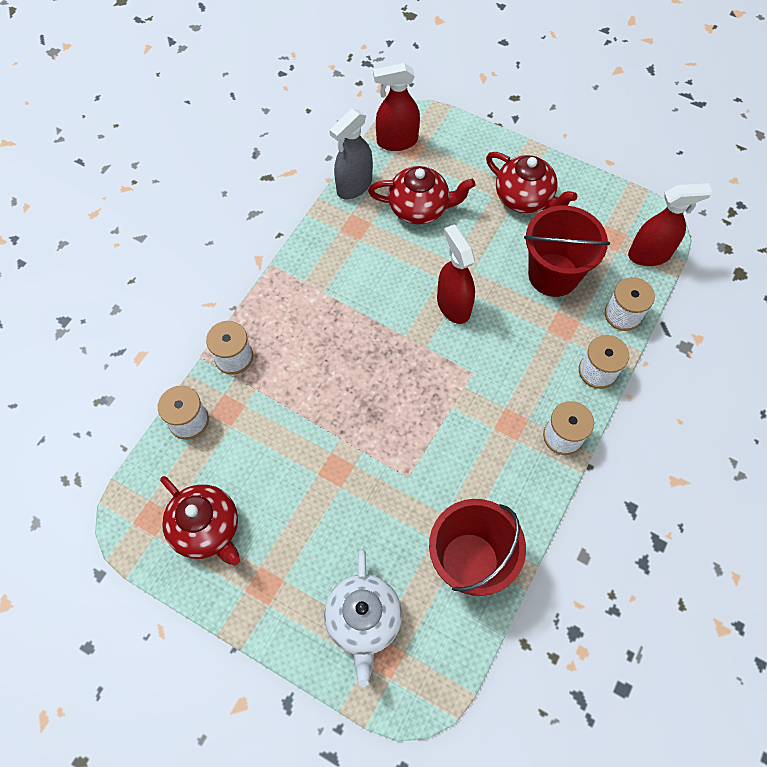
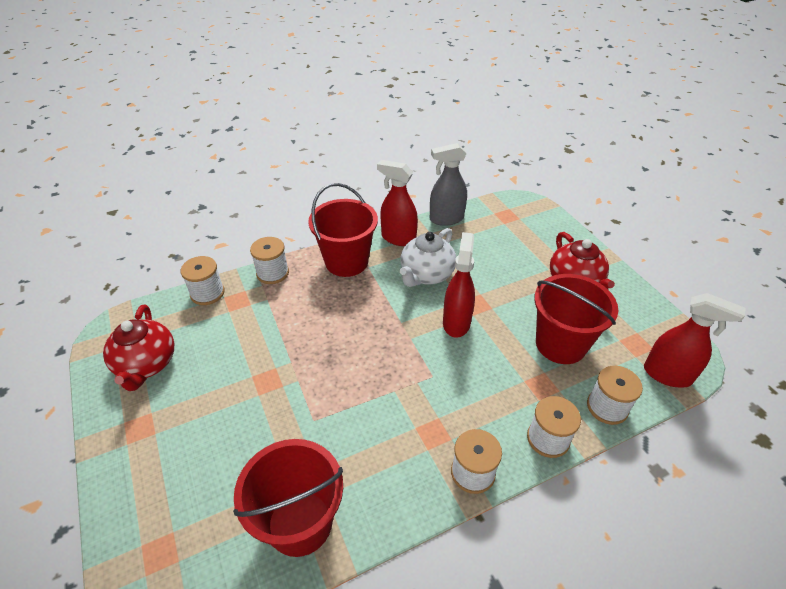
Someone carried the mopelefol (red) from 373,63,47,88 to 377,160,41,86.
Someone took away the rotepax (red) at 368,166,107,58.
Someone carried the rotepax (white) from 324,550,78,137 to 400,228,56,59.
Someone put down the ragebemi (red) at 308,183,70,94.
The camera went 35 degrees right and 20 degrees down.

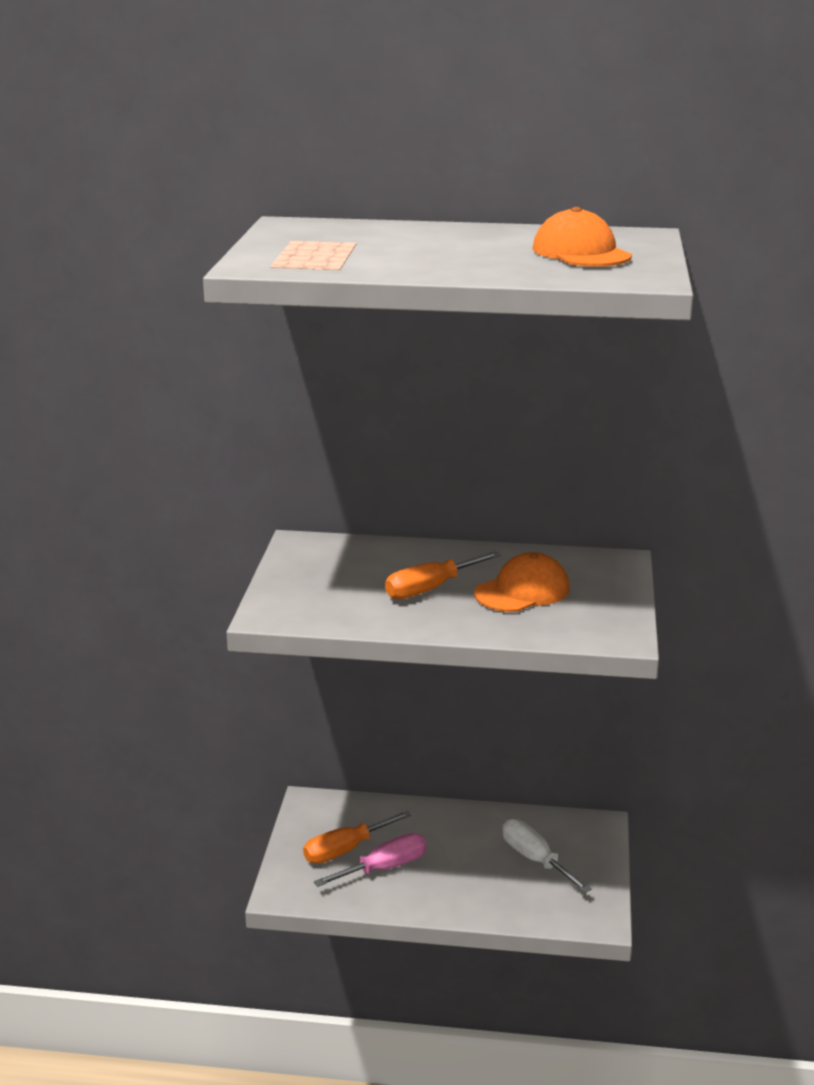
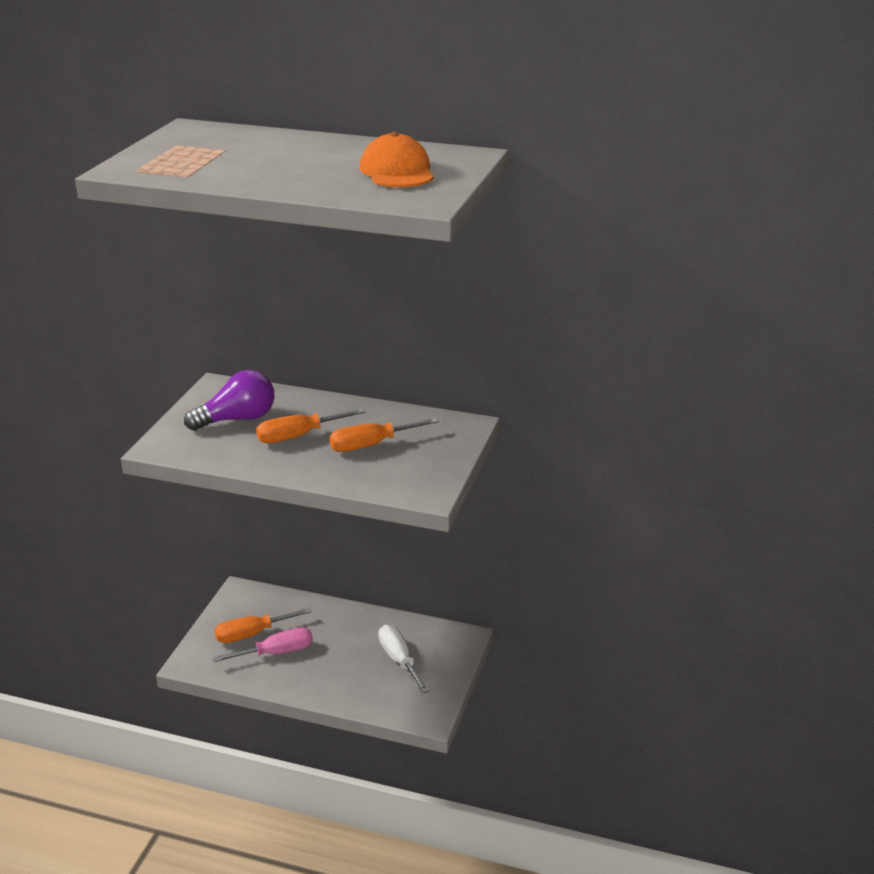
Someone swapped the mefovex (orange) at 474,552,96,60 for the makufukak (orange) at 329,418,109,34.
Someone put down the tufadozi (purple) at 184,370,90,61.
The camera went 10 degrees right and 5 degrees up.

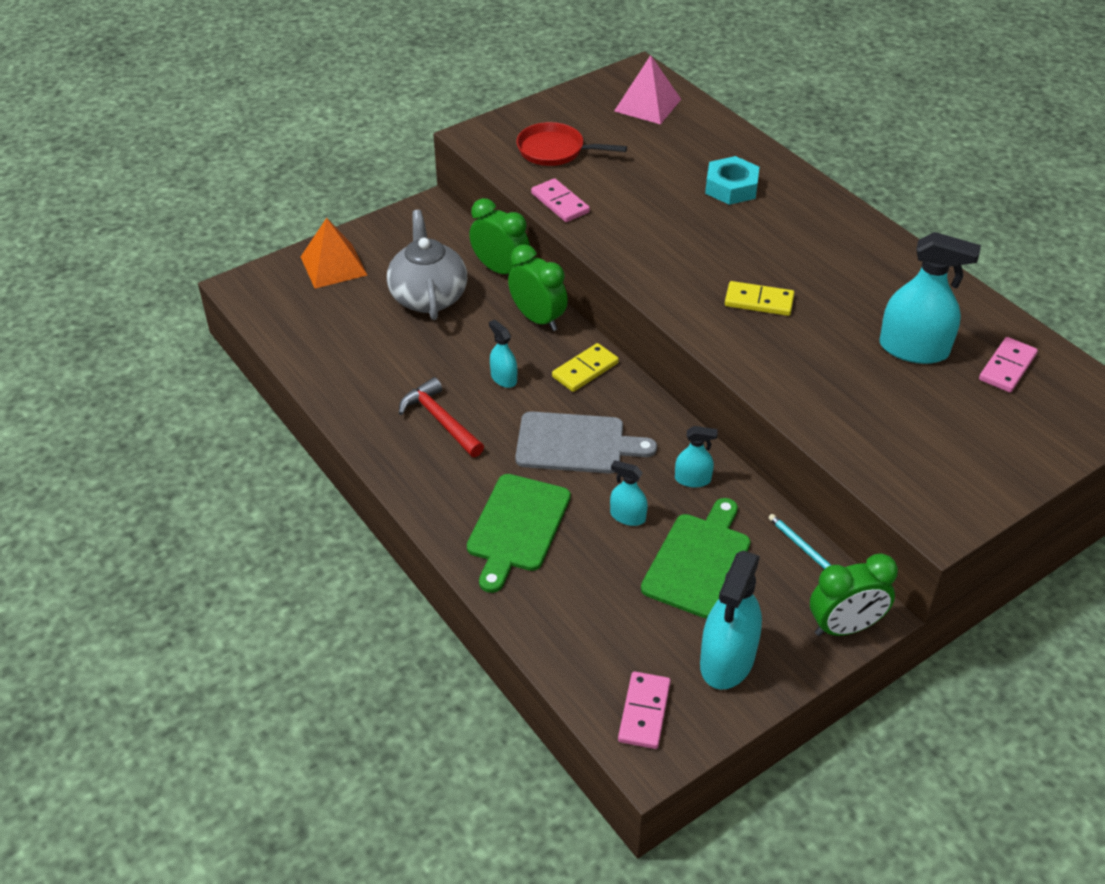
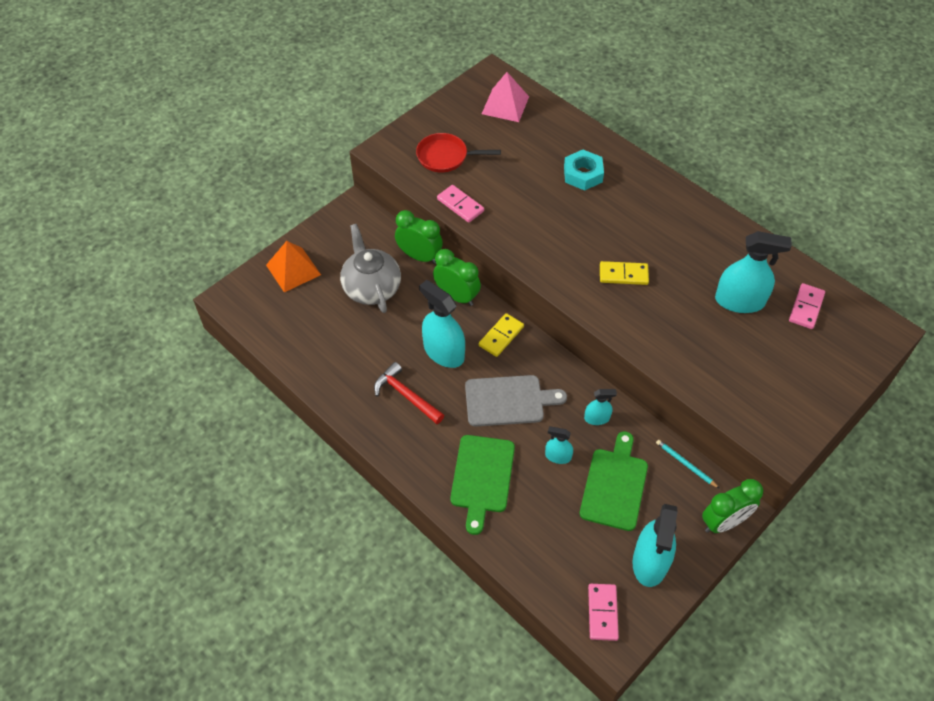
Someone scaled the mopelefol (turquoise) at 489,320,28,68 by 1.94.
The camera went 10 degrees left and 10 degrees up.

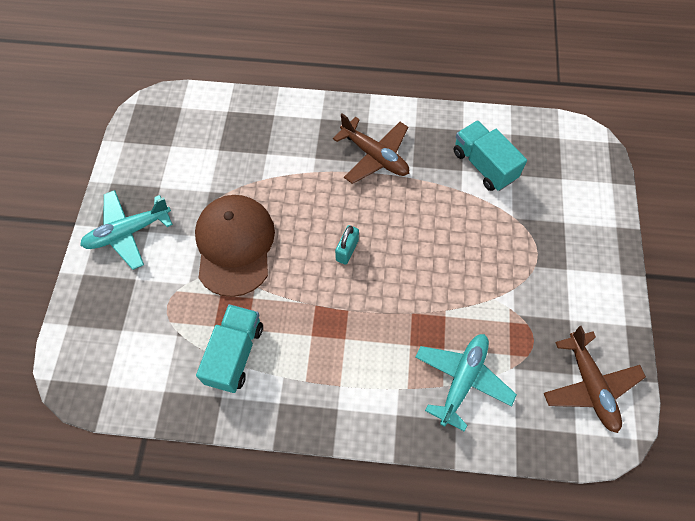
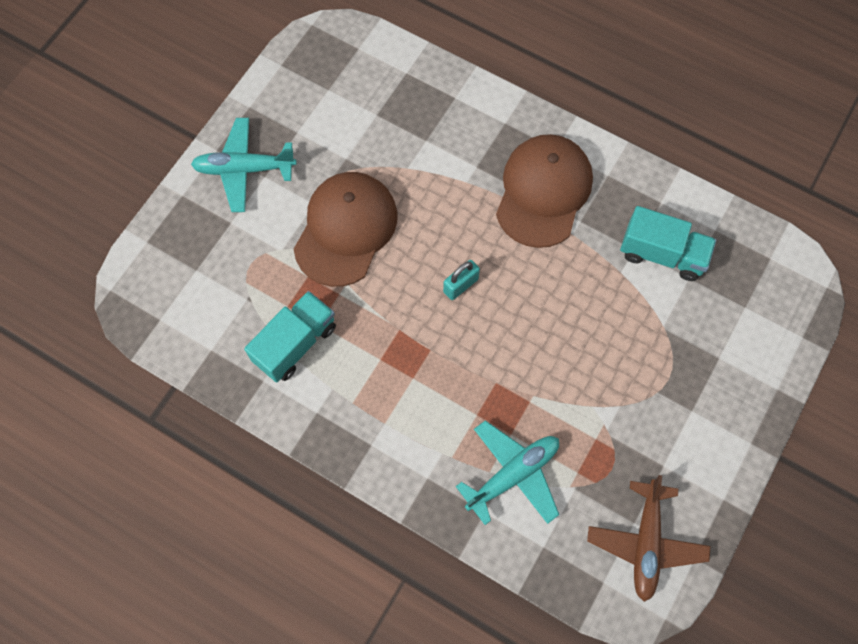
Someone swapped the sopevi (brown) at 333,113,76,71 for the mefovex (brown) at 496,134,97,114.
Someone rotated the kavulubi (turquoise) at 454,120,73,71 by 120 degrees clockwise.
The camera went 25 degrees right and 5 degrees up.

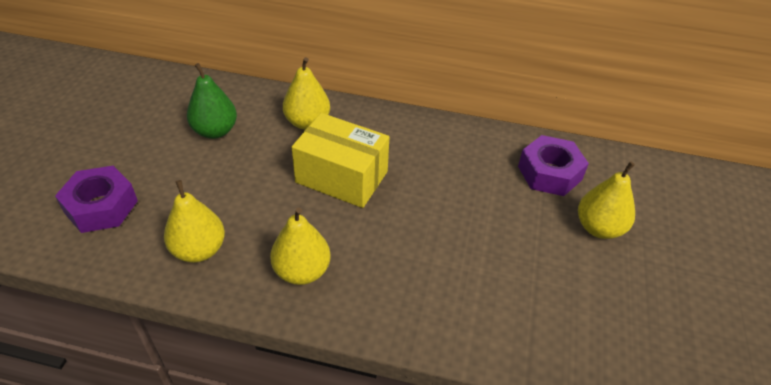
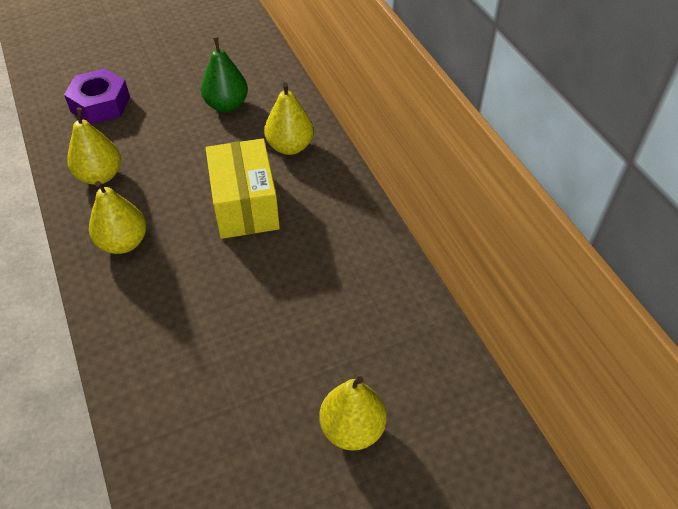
Someone took away the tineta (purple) at 518,135,71,61.
The camera went 55 degrees right and 5 degrees up.

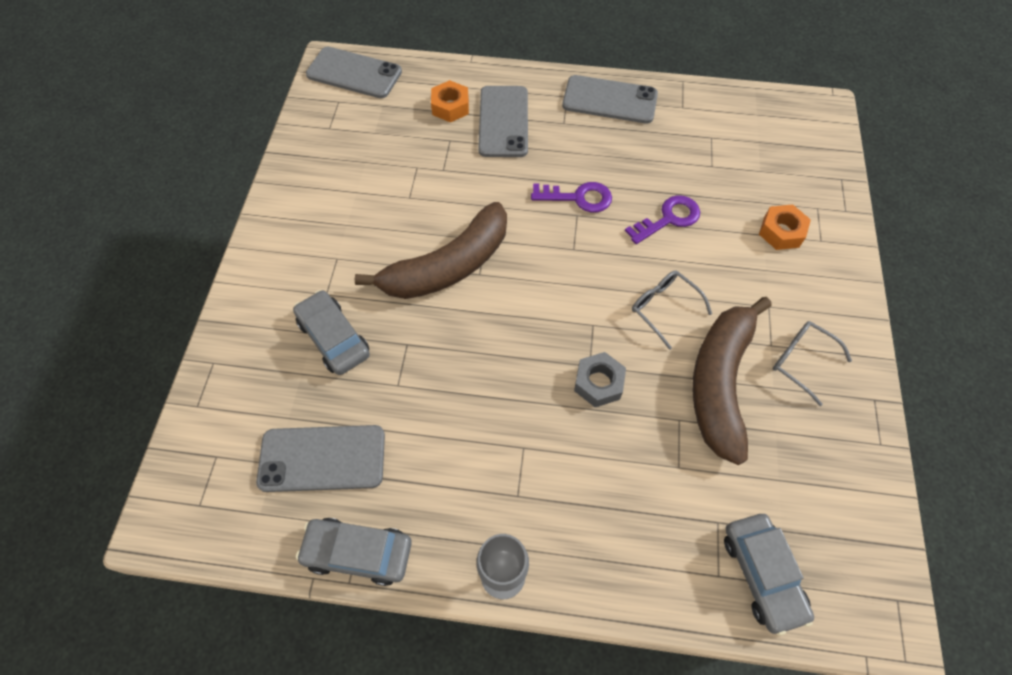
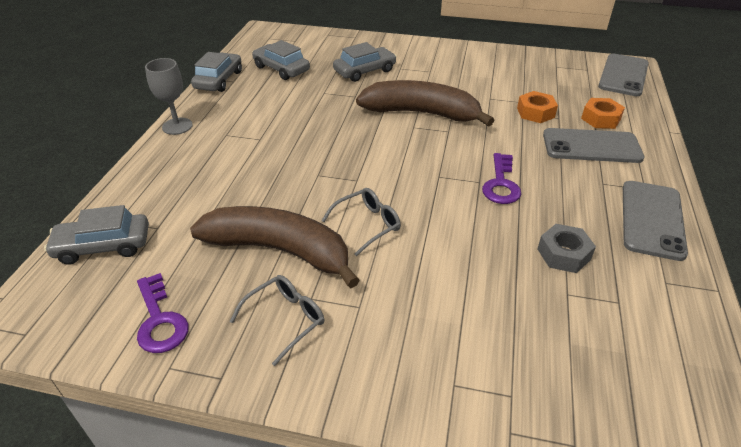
Someone carried the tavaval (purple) from 625,195,75,49 to 137,273,52,80.
Someone rotated the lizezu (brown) at 354,202,153,97 by 135 degrees clockwise.
Someone carried the tineta (orange) from 759,205,52,45 to 517,91,41,32.
Someone carried the tineta (grey) from 574,352,52,55 to 538,224,58,49.
Someone swapped the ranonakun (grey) at 256,425,129,67 for the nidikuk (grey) at 252,40,58,40.
The camera went 95 degrees right and 20 degrees down.

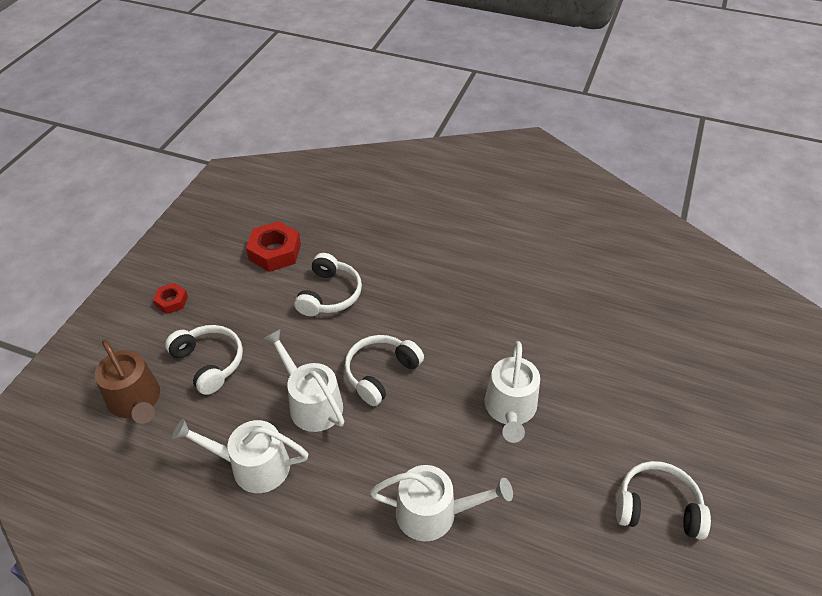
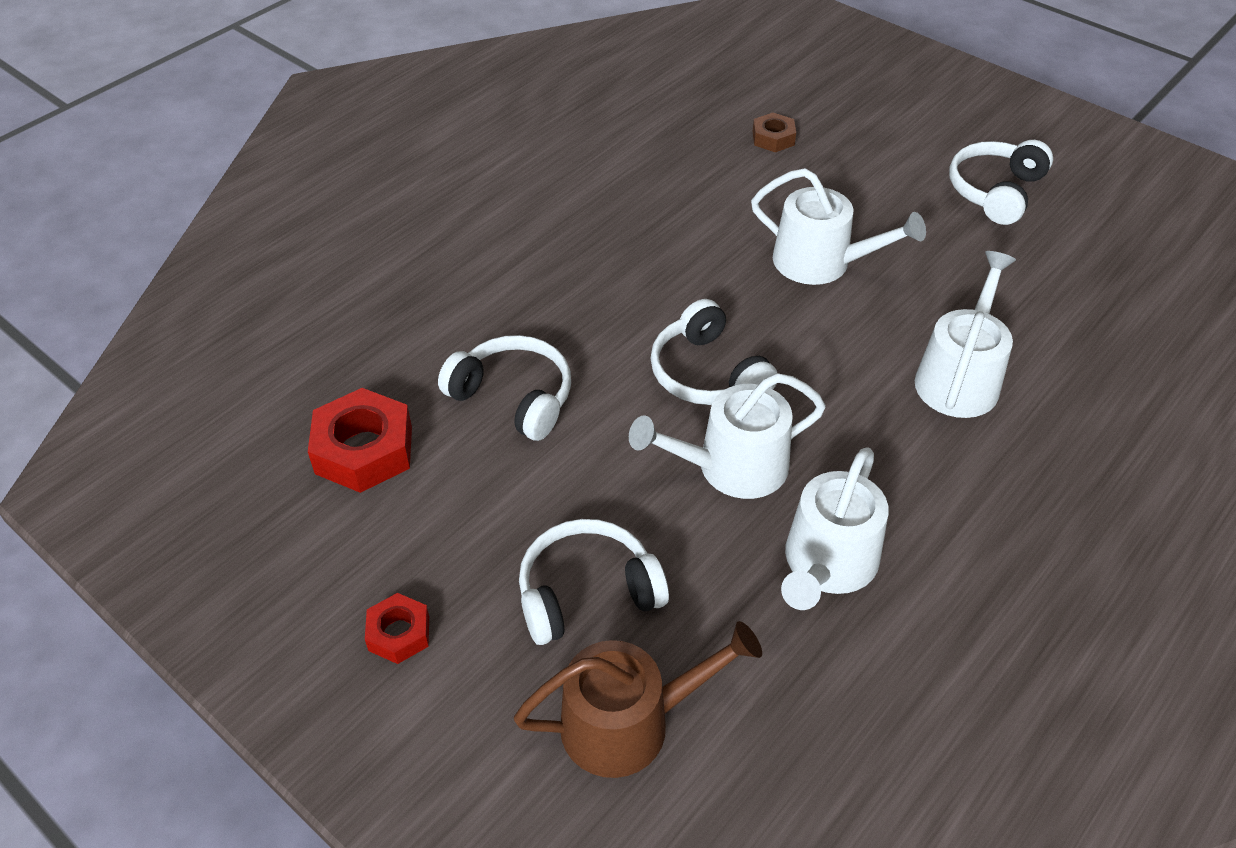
Someone put down the tineta (brown) at 753,113,43,39.
The camera went 70 degrees left and 0 degrees up.

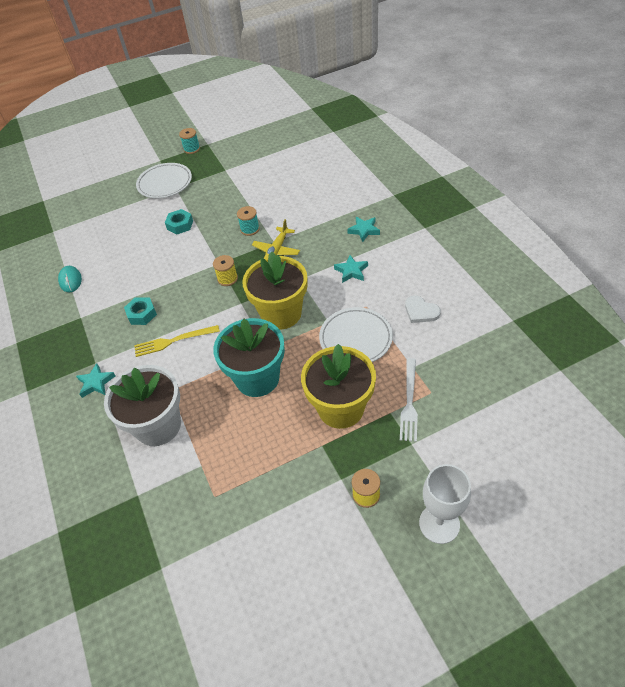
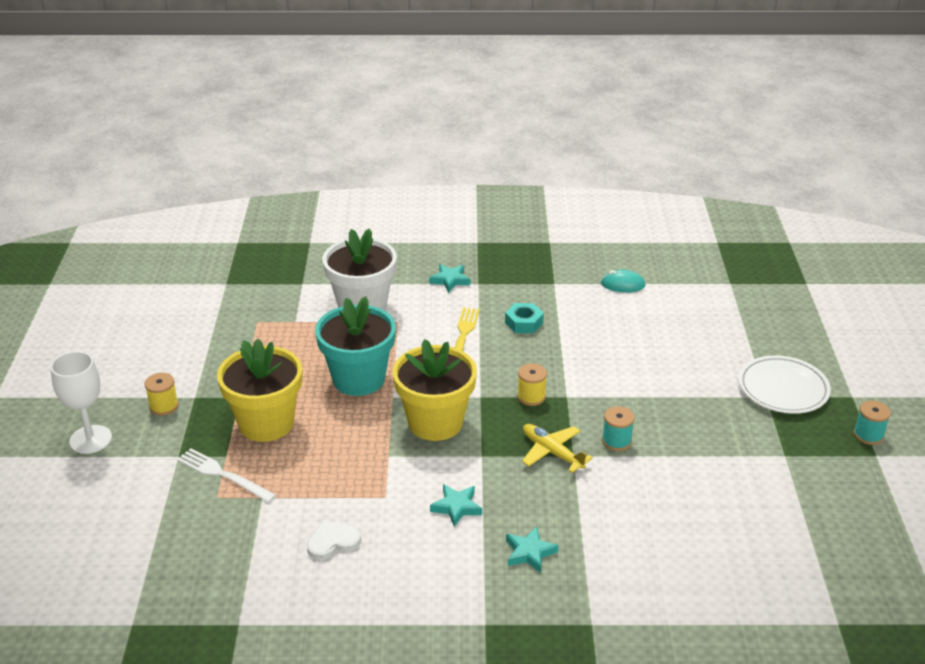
Someone took away the tineta (turquoise) at 165,209,28,26.
Someone took away the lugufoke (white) at 319,307,74,55.
The camera went 110 degrees right and 15 degrees down.

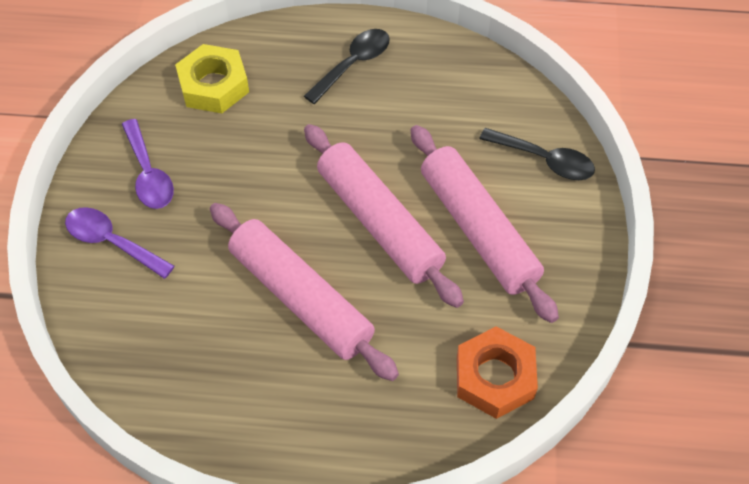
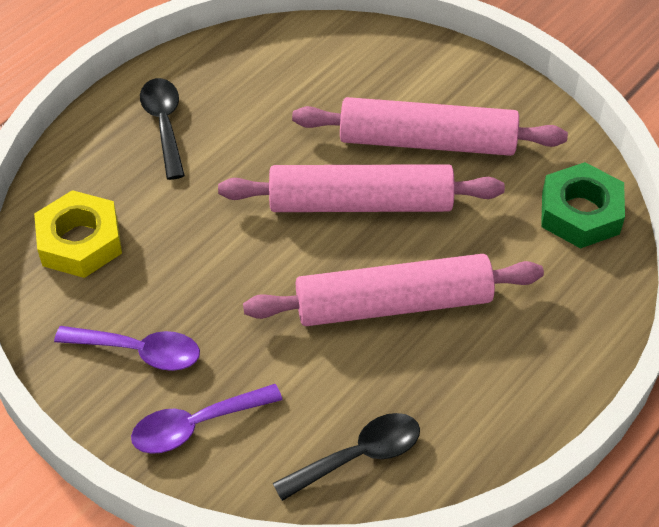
Someone carried the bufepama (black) from 479,128,116,52 to 272,413,148,88.
Someone repainted the tineta (orange) at 457,326,81,93, which became the tineta (green) at 541,162,84,87.
The camera went 55 degrees left and 5 degrees down.

